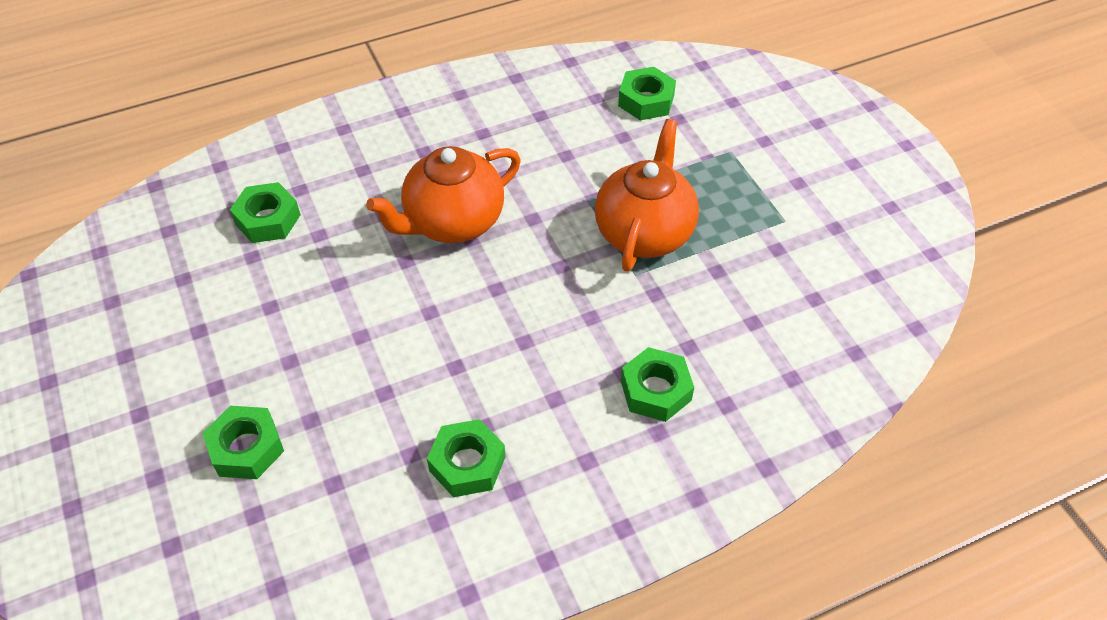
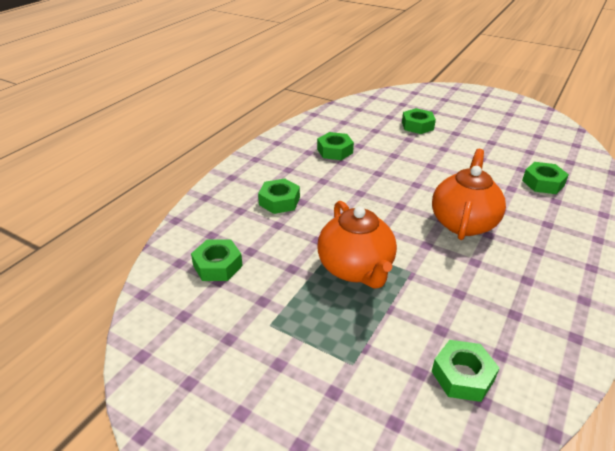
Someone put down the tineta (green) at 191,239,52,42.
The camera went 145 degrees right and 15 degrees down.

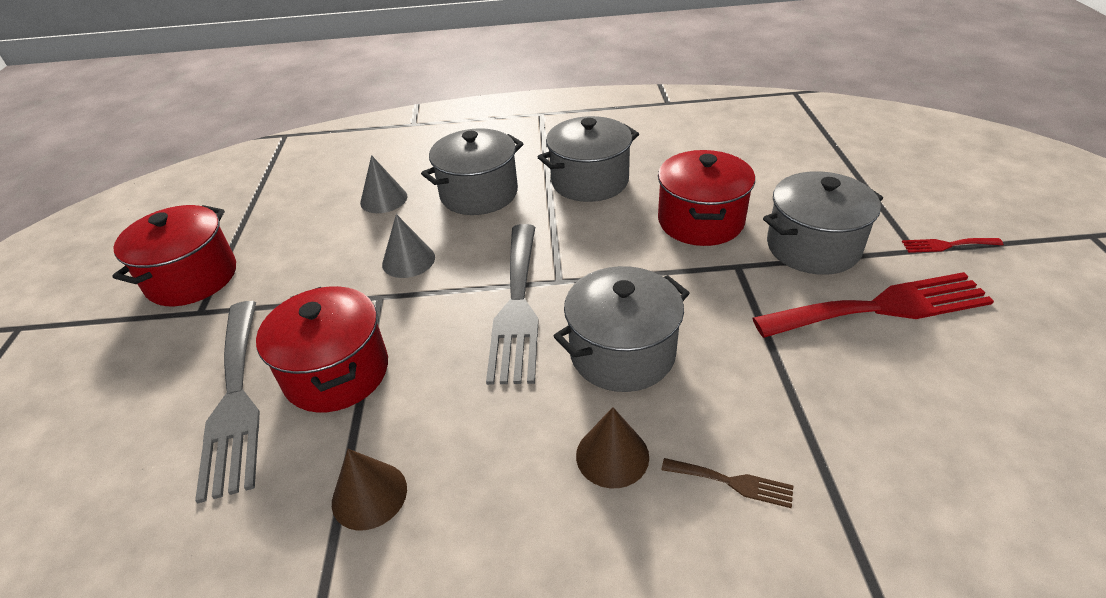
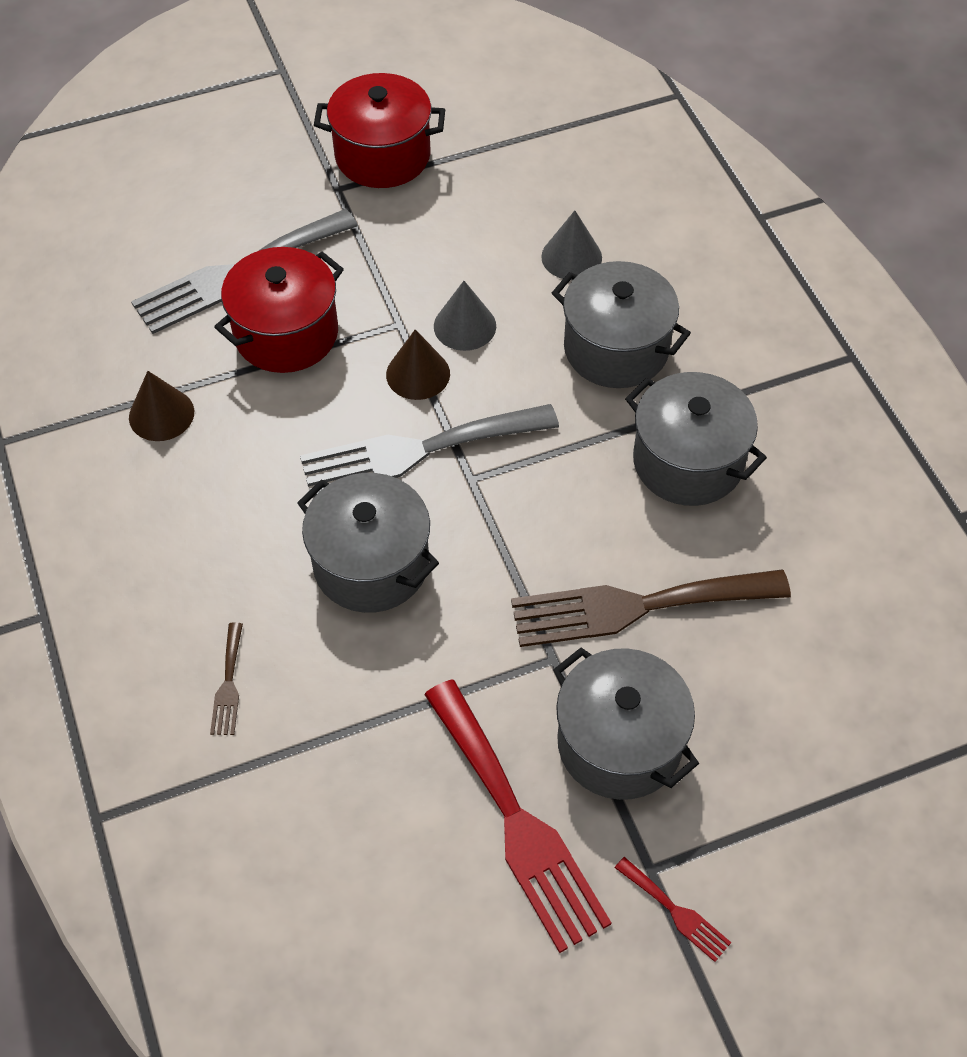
Someone swapped the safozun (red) at 658,150,97,96 for the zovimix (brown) at 511,570,280,77.
Someone rotated the zovimix (red) at 902,238,101,15 by 150 degrees clockwise.
Someone carried the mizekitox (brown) from 576,407,73,81 to 386,329,64,71.
The camera went 70 degrees right and 15 degrees up.

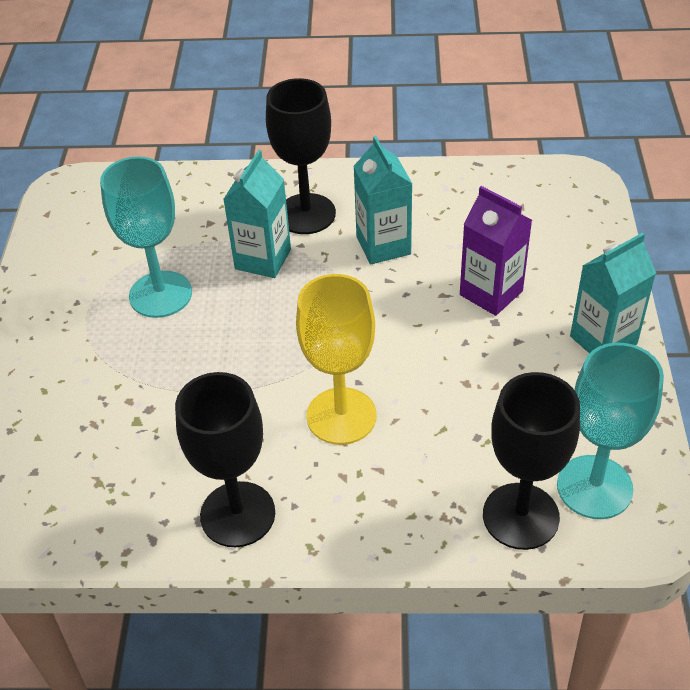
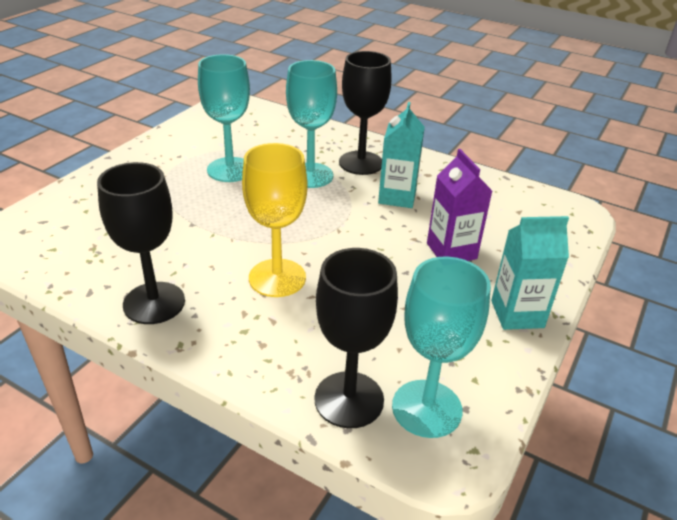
Someone swapped the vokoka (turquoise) at 223,150,68,128 for the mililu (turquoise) at 286,60,51,128.
The camera went 25 degrees right and 10 degrees down.

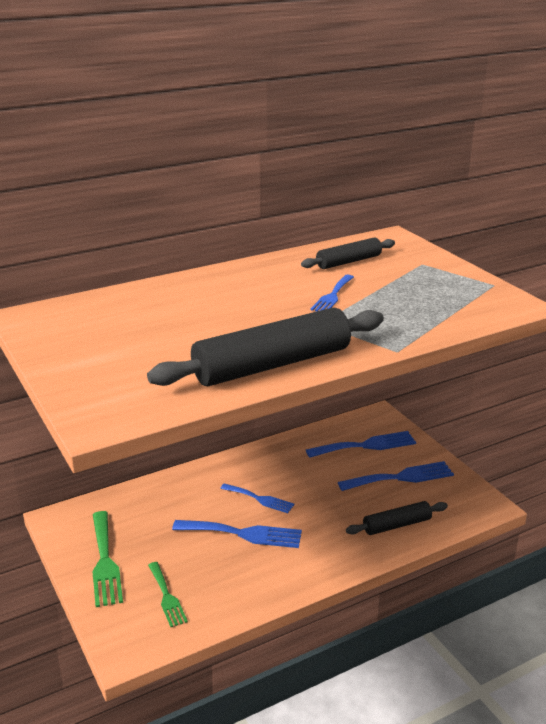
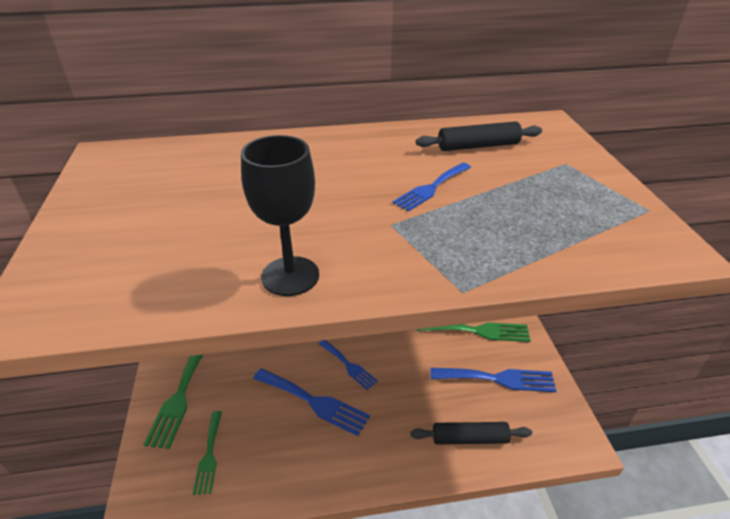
Someone swapped the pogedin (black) at 147,308,237,78 for the mililu (black) at 241,135,78,161.
Someone repainted the zovimix (blue) at 306,431,110,27, which became the zovimix (green) at 416,322,115,20.
The camera went 20 degrees right and 10 degrees up.

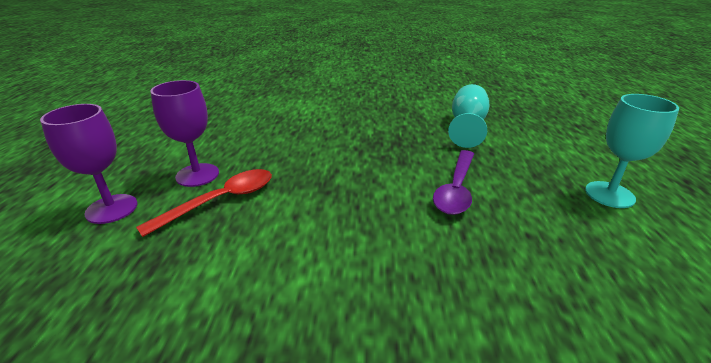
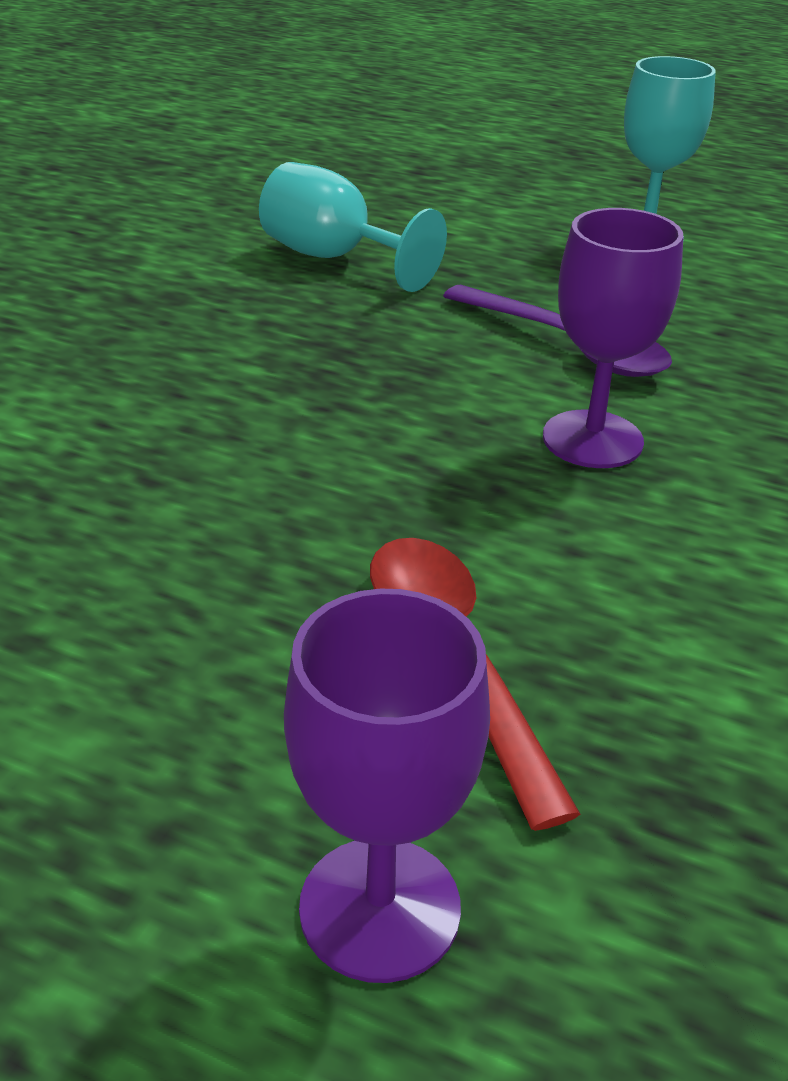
Someone carried the mililu (purple) from 150,80,69,107 to 543,208,141,260.
The camera went 70 degrees left and 5 degrees up.

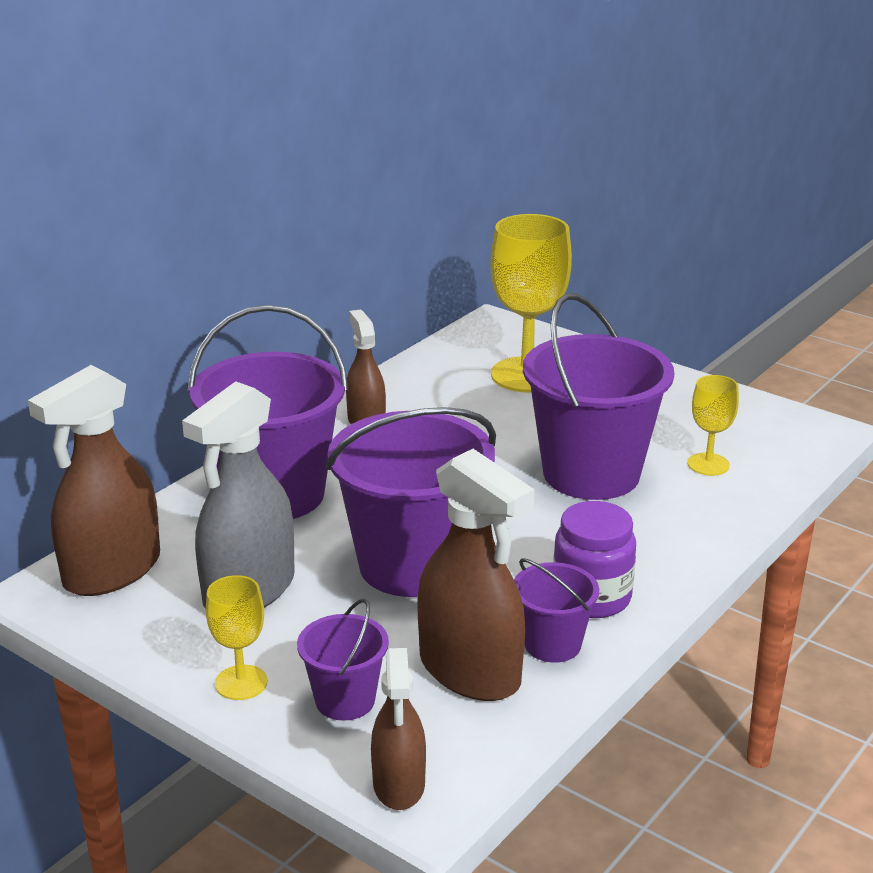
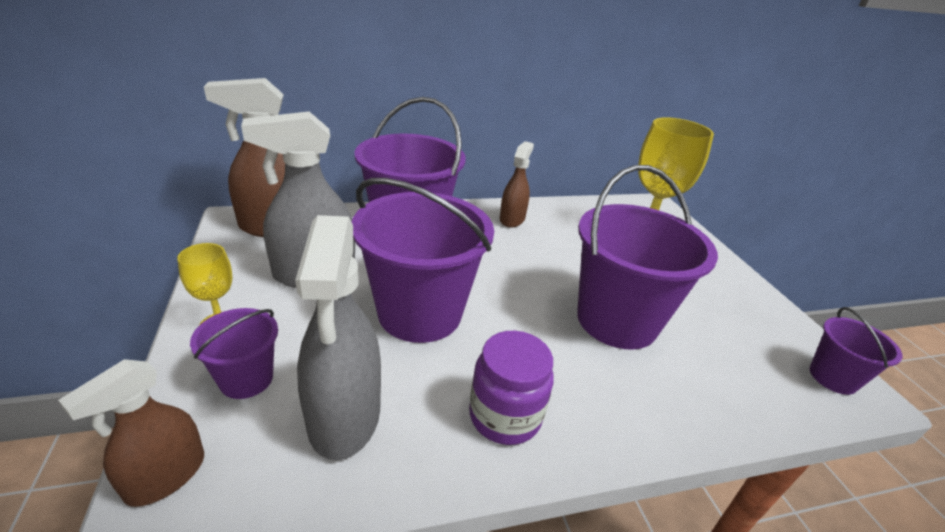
Someone took away the mililu (yellow) at 687,375,52,101.
Someone repainted the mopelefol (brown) at 417,449,118,252, which became the mopelefol (grey) at 295,215,86,245.
Someone carried the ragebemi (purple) from 514,558,85,105 to 810,307,92,88.
The camera went 35 degrees right and 5 degrees up.

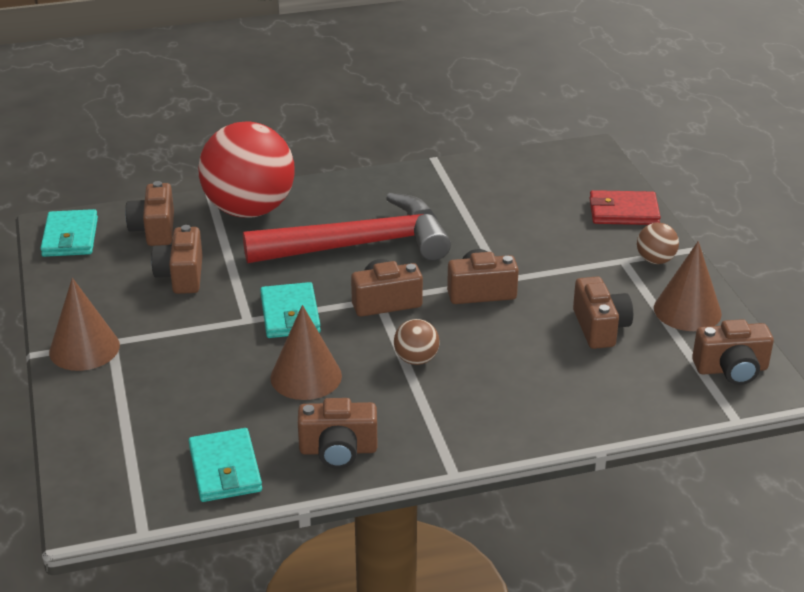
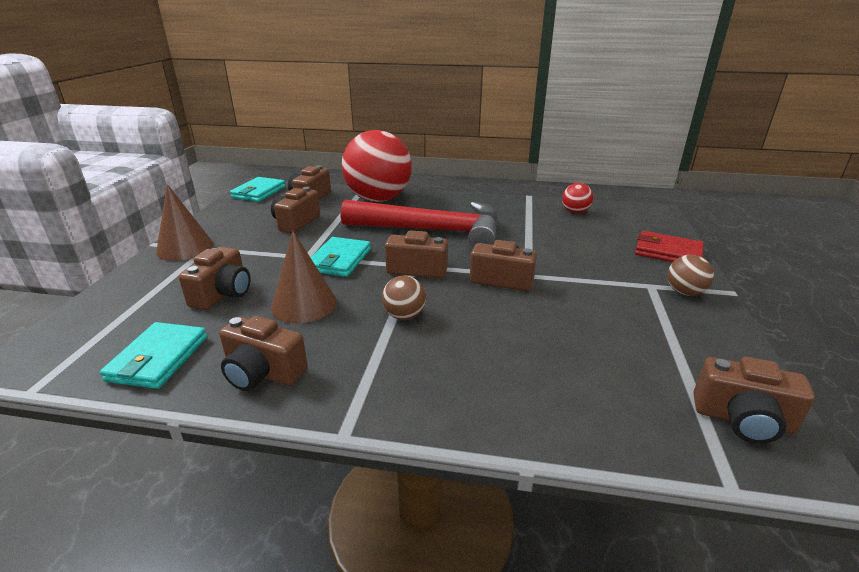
Someone took away the mizekitox (brown) at 654,241,68,90.
Someone carried the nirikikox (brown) from 573,276,60,73 to 179,247,72,63.
Someone put down the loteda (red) at 562,183,31,31.
The camera went 25 degrees right and 5 degrees down.

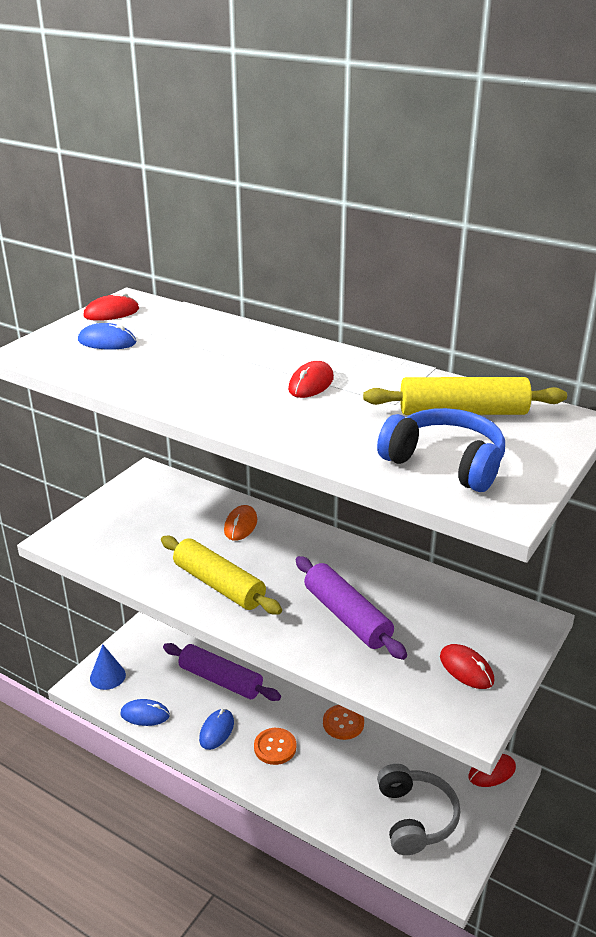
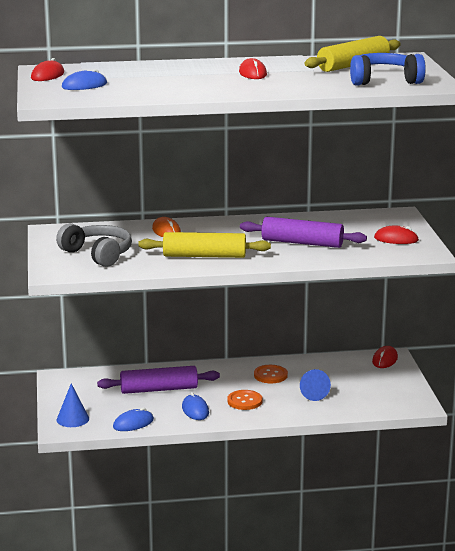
Someone carried the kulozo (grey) from 377,764,83,91 to 56,223,76,44.
Someone put down the mizekitox (blue) at 300,369,31,32.
The camera went 40 degrees left and 10 degrees down.

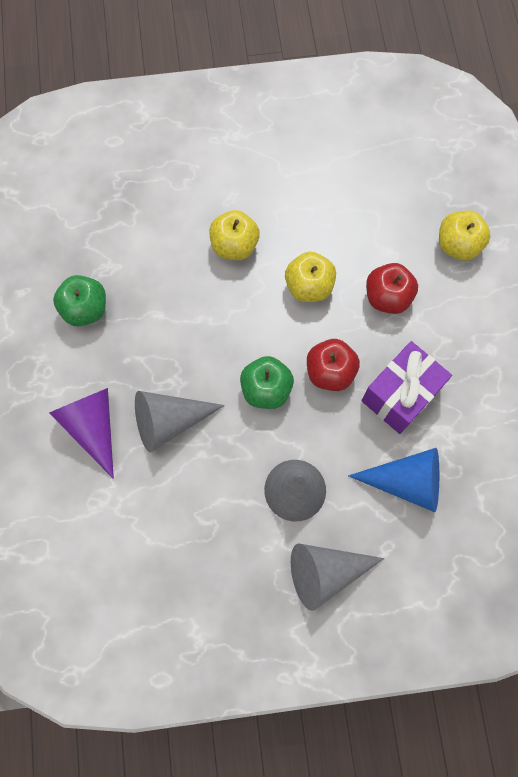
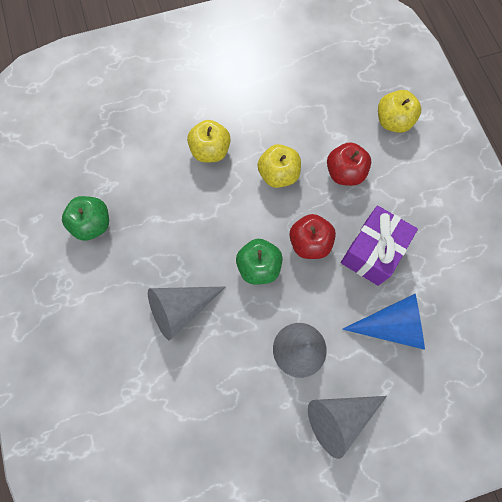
Someone took away the mizekitox (purple) at 49,388,65,91.
The camera went 10 degrees left and 0 degrees up.

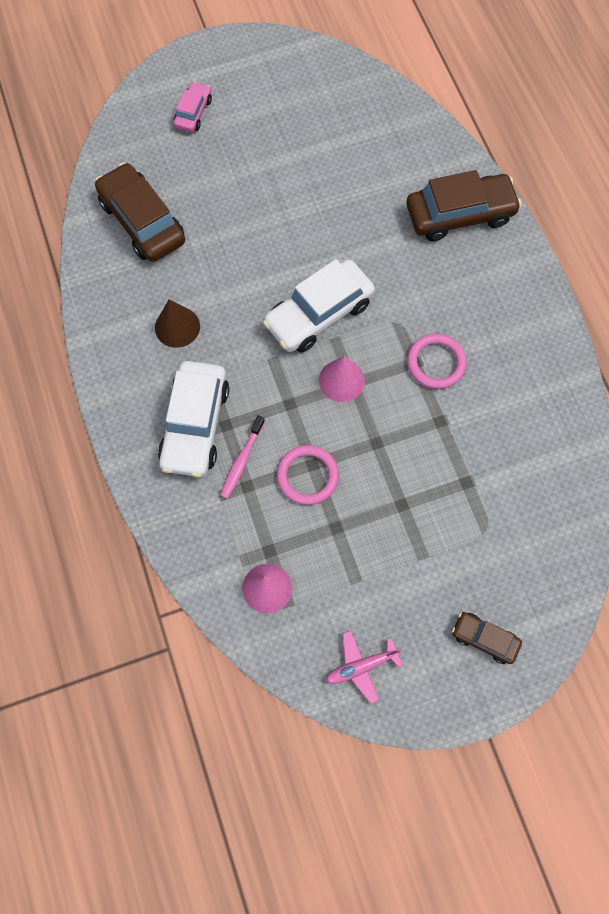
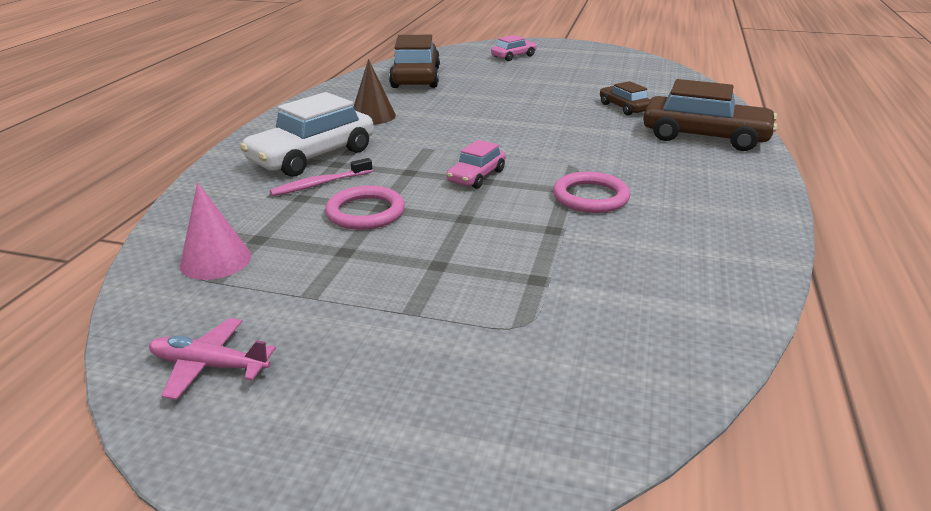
Someone took away the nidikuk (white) at 263,259,112,93.
Someone swapped the mizekitox (pink) at 319,356,46,46 for the nidikuk (pink) at 447,140,58,49.
Someone carried the nidikuk (brown) from 452,612,70,52 to 600,81,50,34.
The camera went 35 degrees right and 40 degrees down.

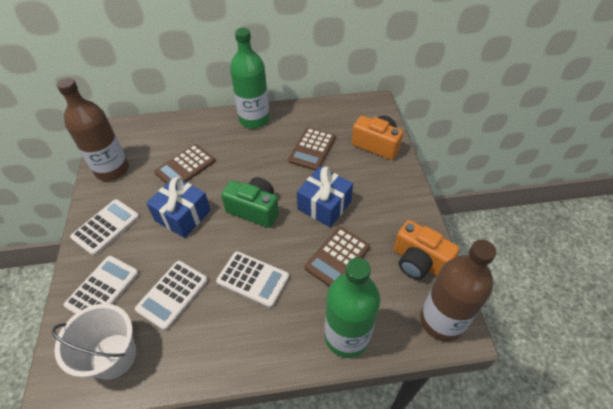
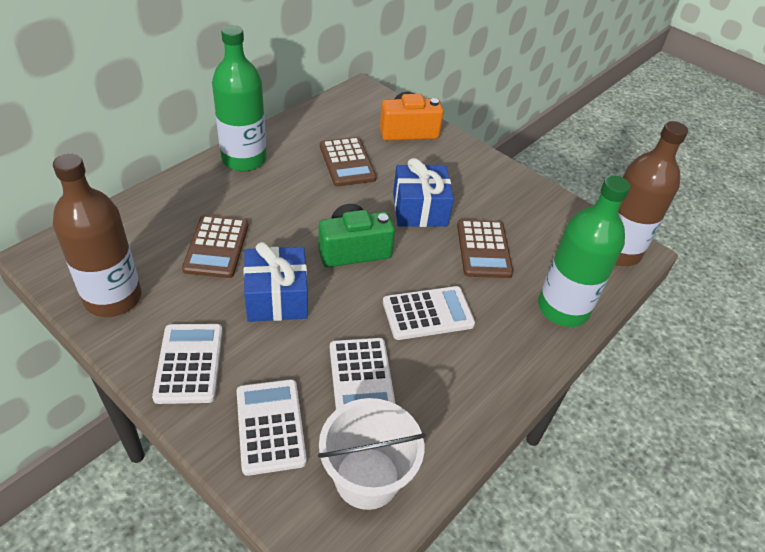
Someone took away the nirikikox (orange) at 393,220,66,60.
The camera went 45 degrees left and 5 degrees down.

